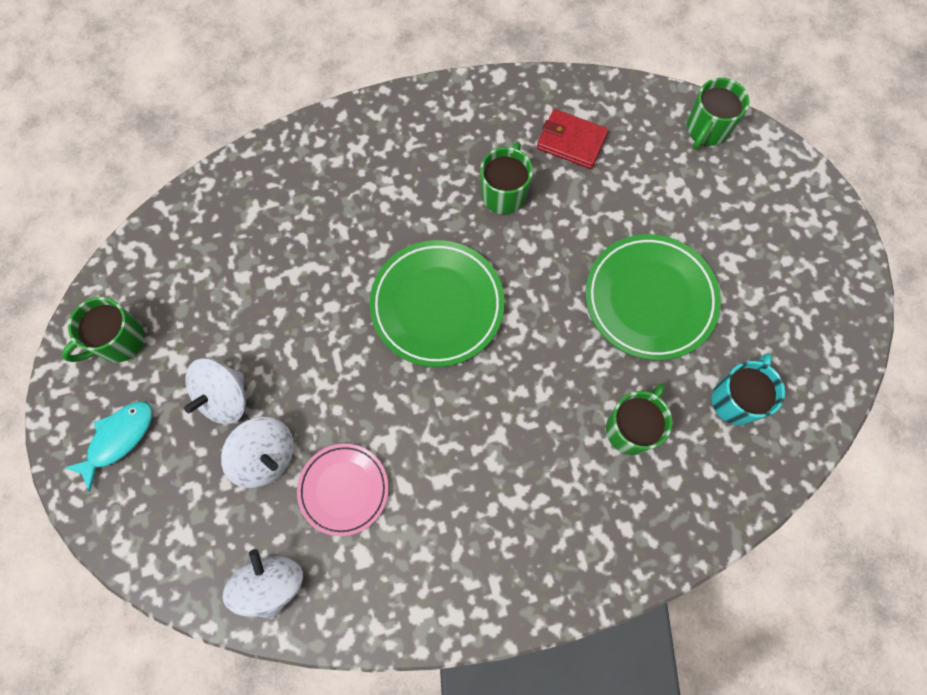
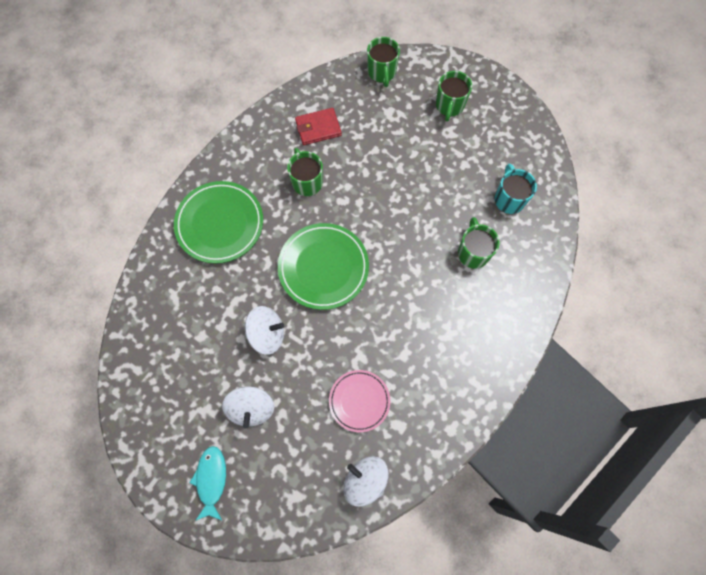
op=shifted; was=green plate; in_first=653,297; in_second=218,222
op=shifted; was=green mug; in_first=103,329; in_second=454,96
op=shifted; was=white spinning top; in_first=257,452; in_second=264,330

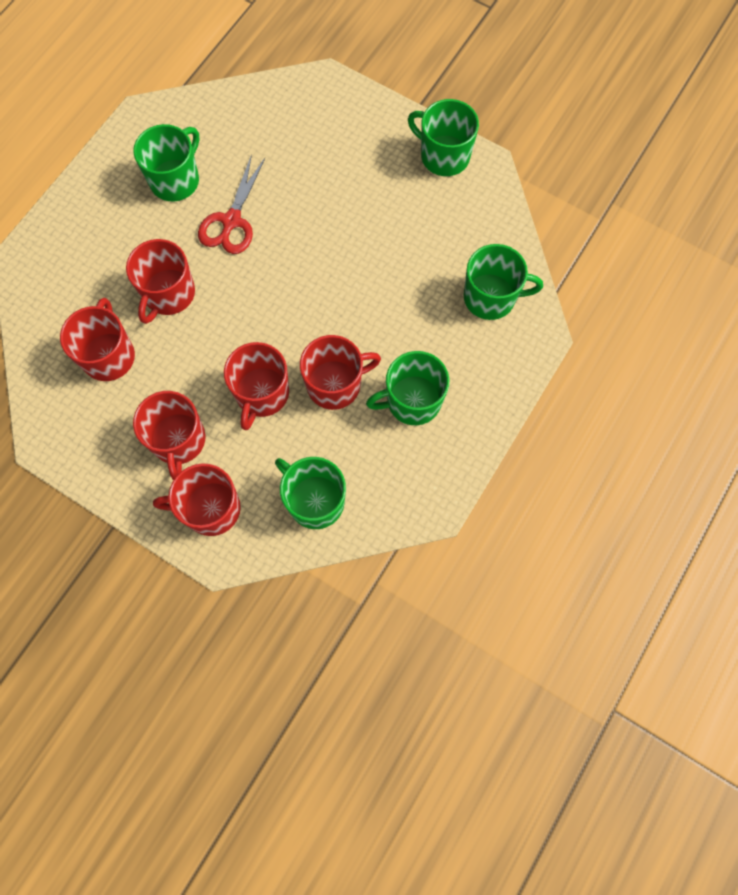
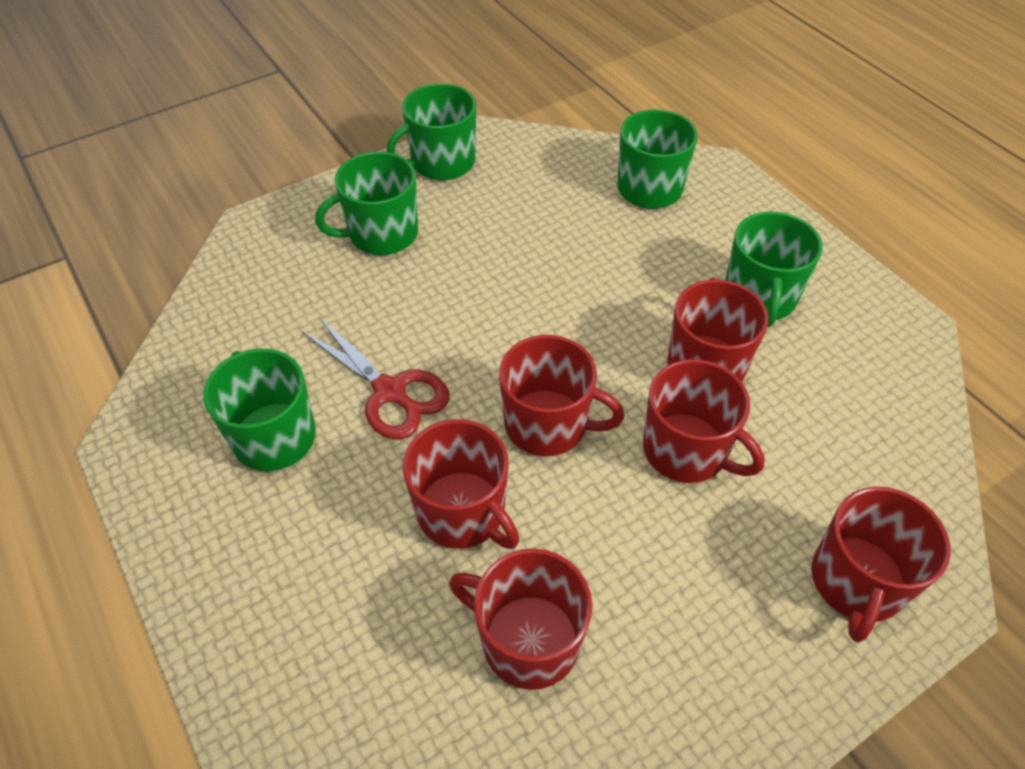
op=shifted; was=red mug; in_first=169,435; in_second=561,395
op=shifted; was=green mug; in_first=310,493; in_second=366,203

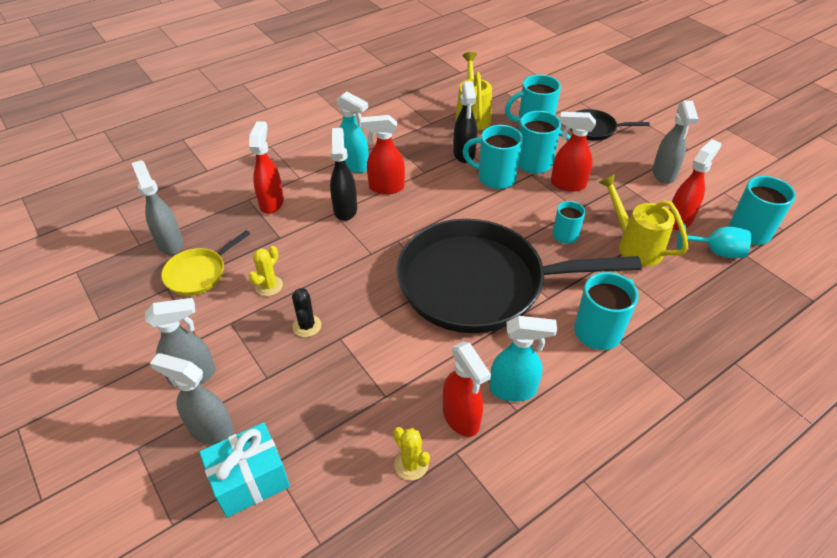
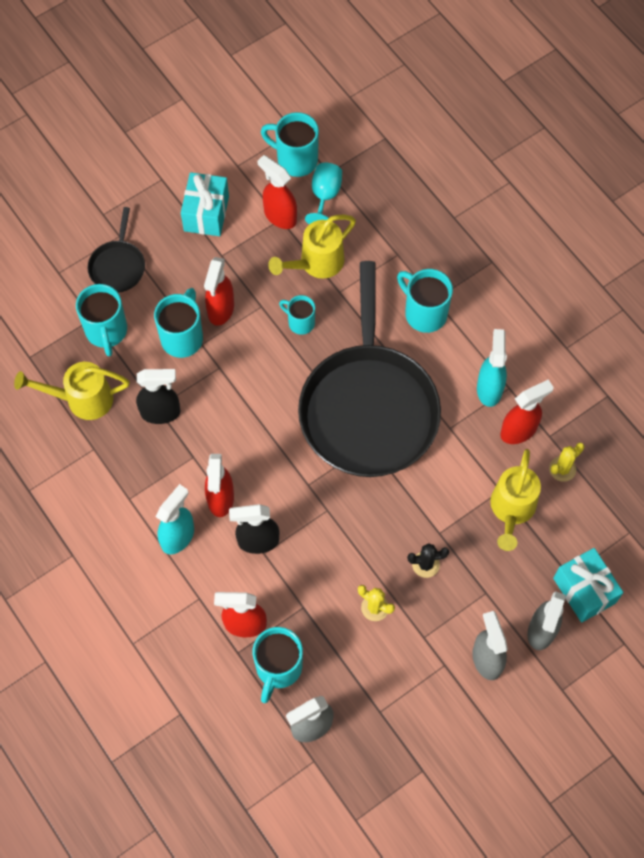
op=swapped; was=grey spray bottle; now=turquoise gift; in_first=675,142; in_second=205,204
op=shifted; was=turquoise mug; in_first=493,157; in_second=278,665
op=gone; was=yellow pan; in_first=205,263
op=new; now=yellow watering can; in_second=515,500

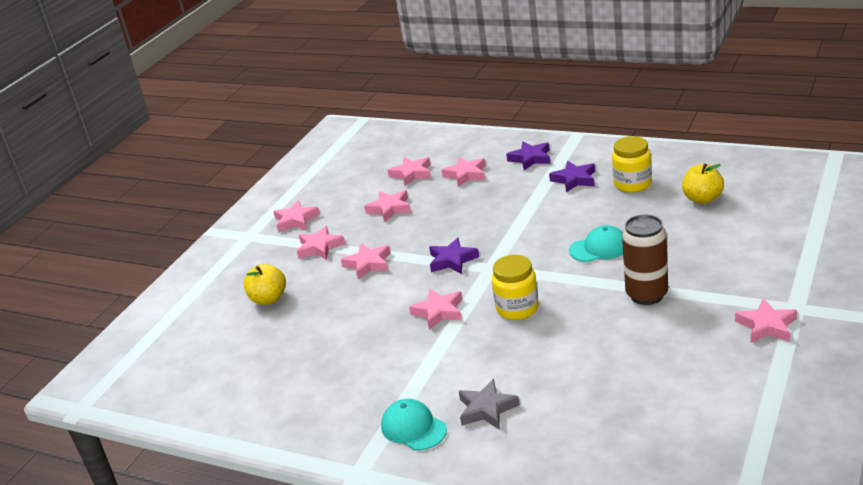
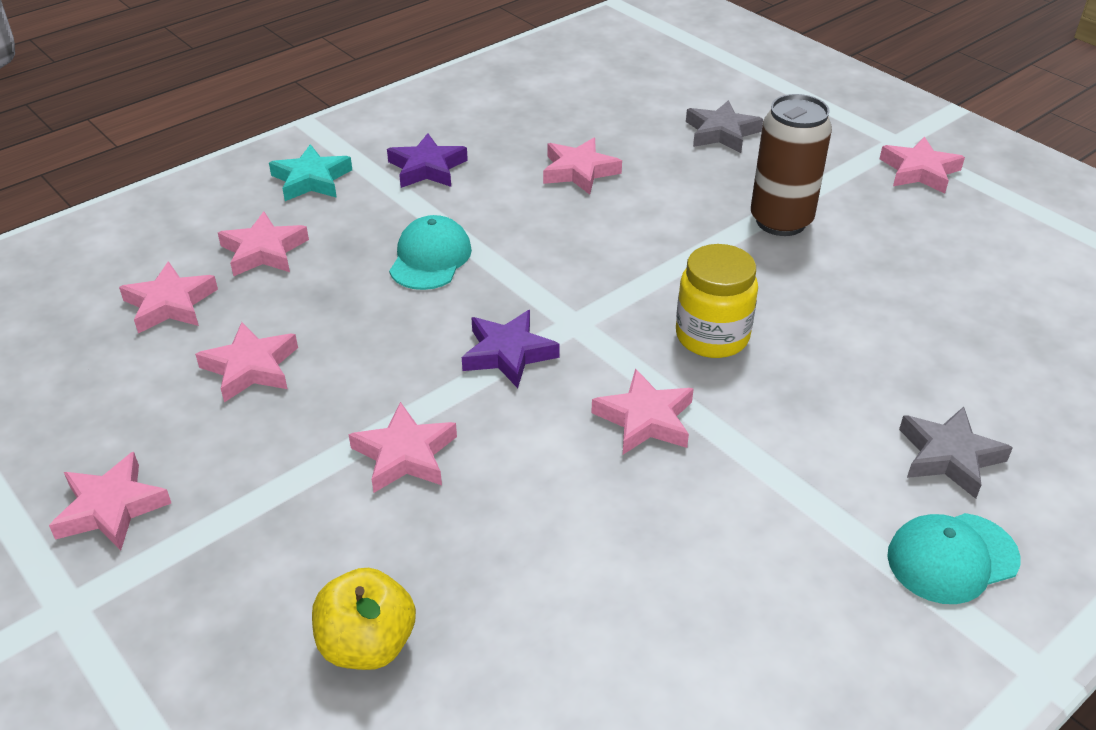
op=gone; was=yellow jar; in_first=632,164
op=repainted; was=purple star; now=turquoise star; in_first=528,155; in_second=310,172
op=gone; was=yellow apple; in_first=703,184
op=shifted; was=turquoise cap; in_first=596,243; in_second=430,252
op=shifted; was=pink star; in_first=321,243; in_second=582,166
op=new; now=grey star; in_second=724,126

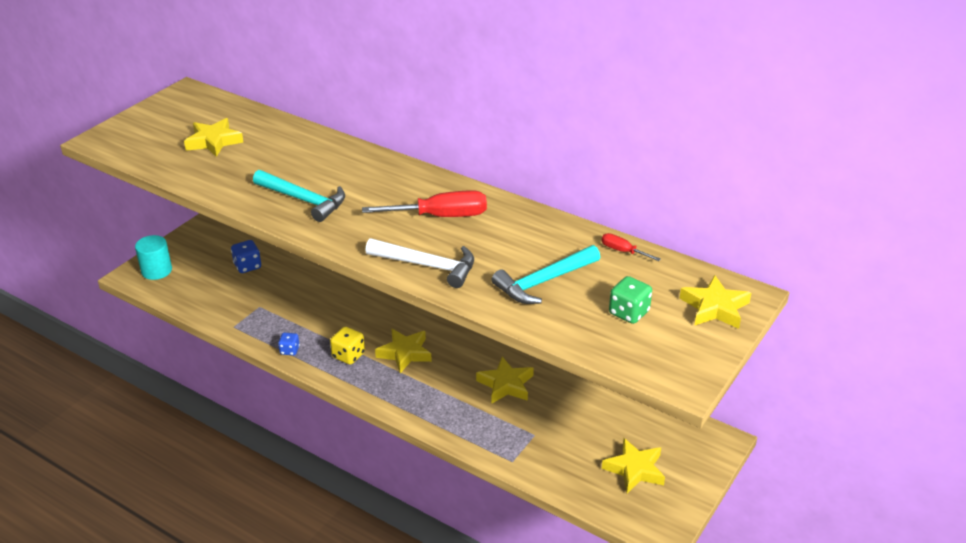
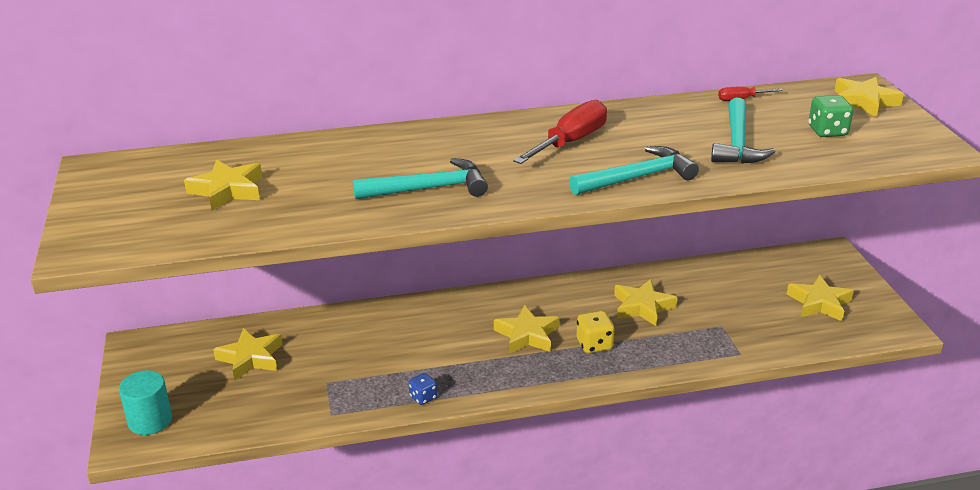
op=repainted; was=white hammer; now=turquoise hammer; in_first=419,263; in_second=634,170
op=swapped; was=blue dice; now=yellow star; in_first=246,256; in_second=247,354
op=shifted; was=yellow dice; in_first=347,346; in_second=596,332

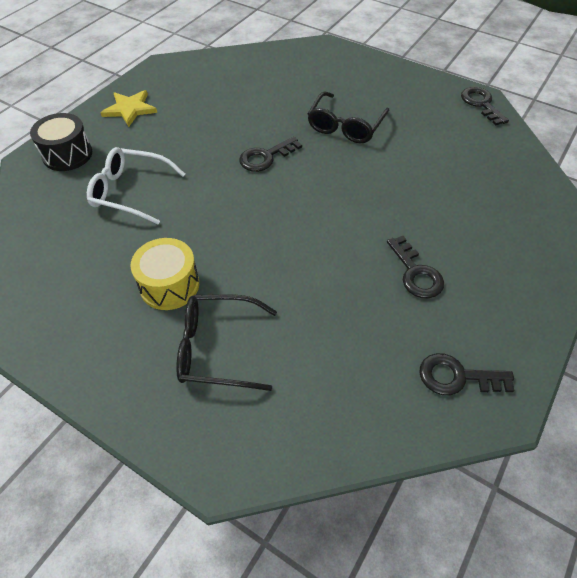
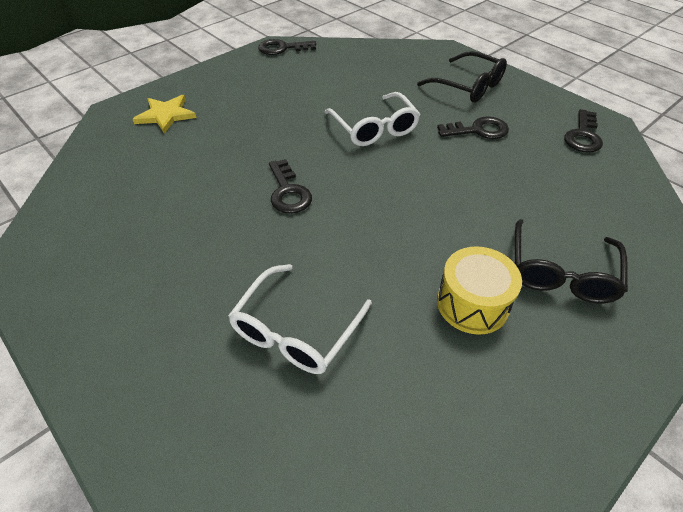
op=shifted; was=yellow star; in_first=128,108; in_second=164,114
op=shifted; was=black glasses; in_first=348,117; in_second=462,76
op=gone; was=black drum; in_first=61,142
op=new; now=white glasses; in_second=373,119

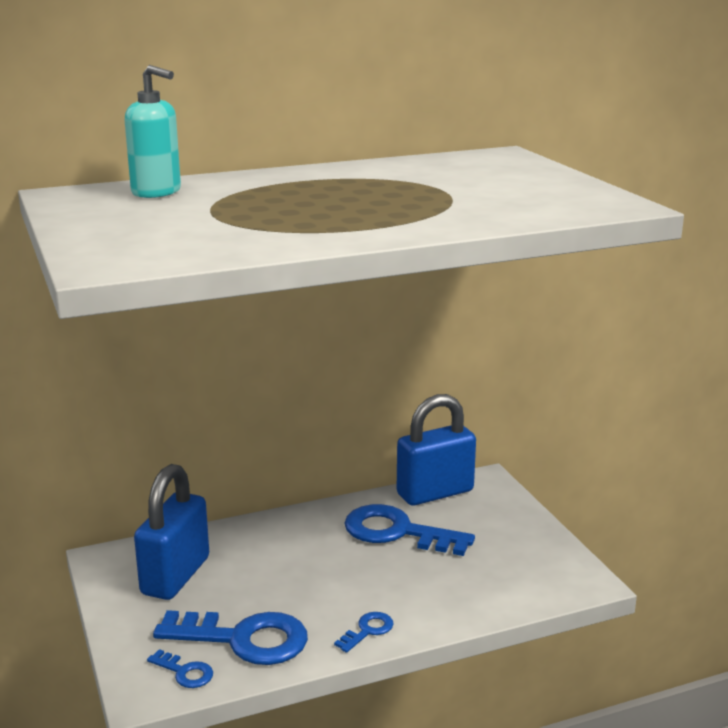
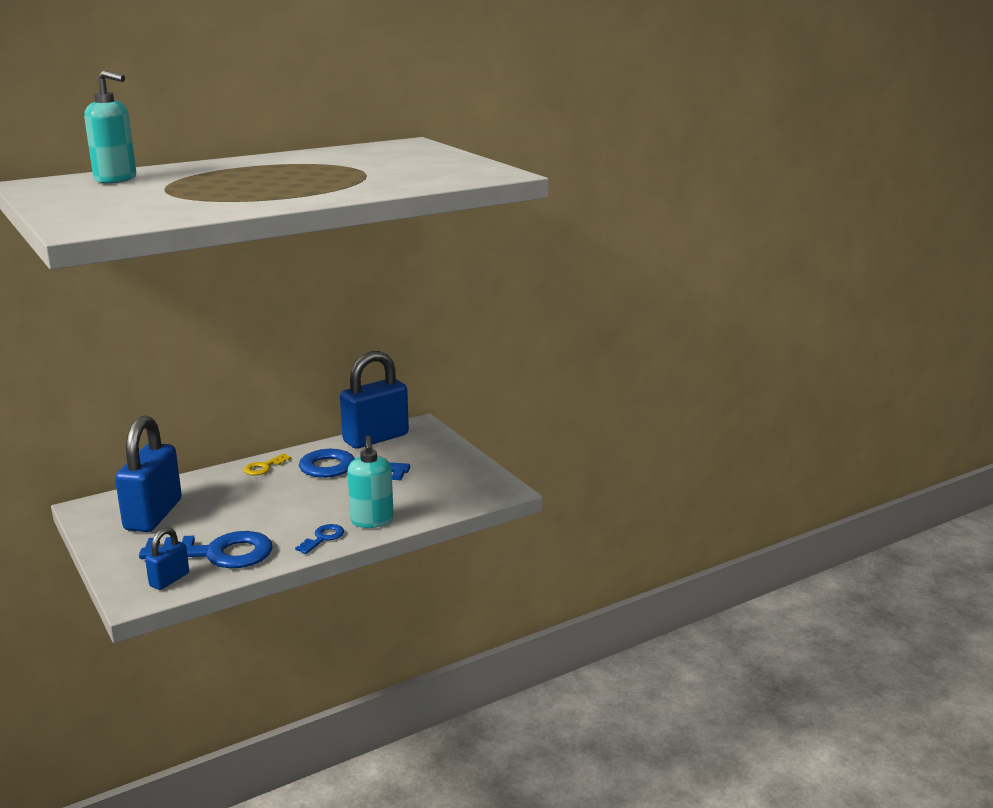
op=swapped; was=blue key; now=blue padlock; in_first=180,668; in_second=167,558
op=new; now=turquoise soap dispenser; in_second=370,482
op=new; now=yellow key; in_second=267,464

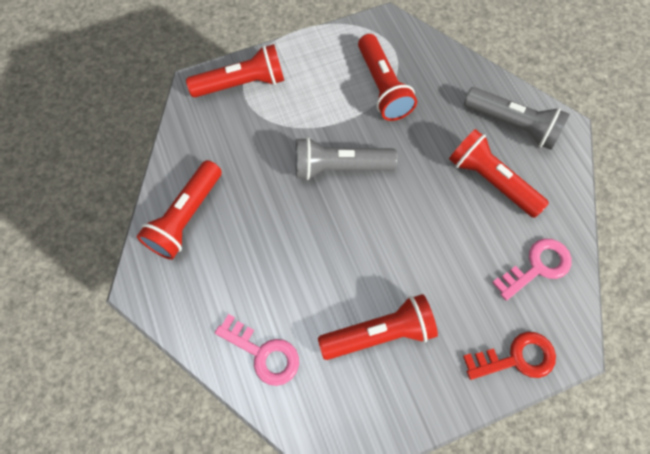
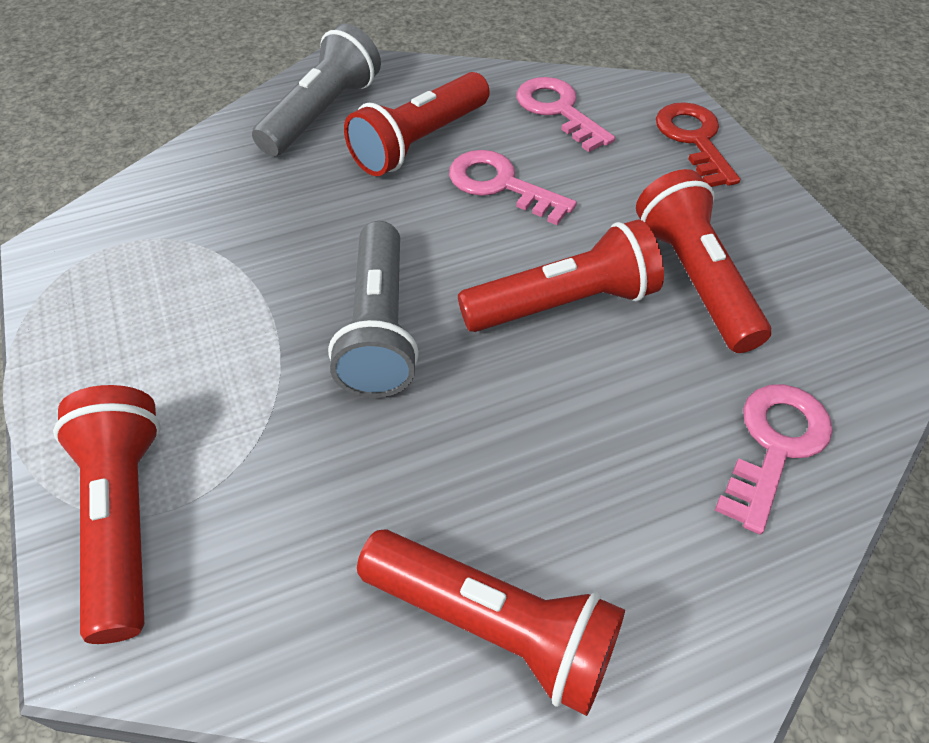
op=shifted; was=red flashlight; in_first=387,77; in_second=561,275
op=new; now=pink key; in_second=513,187

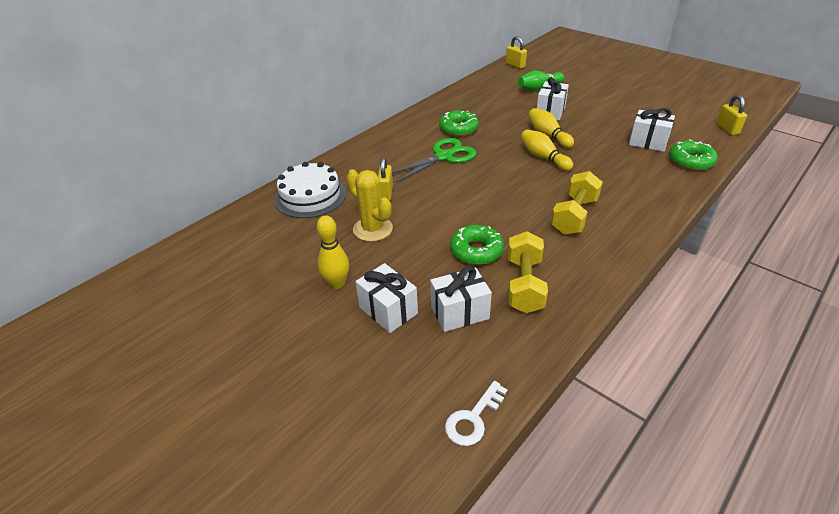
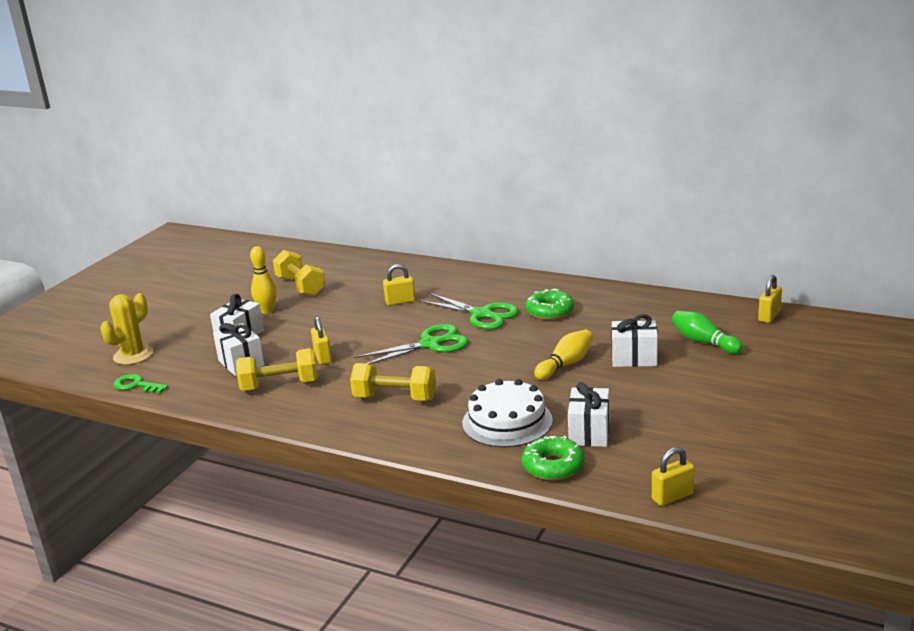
op=gone; was=yellow bowling pin; in_first=547,150
op=shifted; was=white cake; in_first=310,190; in_second=507,413
op=shifted; was=yellow cactus; in_first=370,205; in_second=126,329
op=swapped; was=green donut; now=yellow padlock; in_first=477,245; in_second=321,340
op=repainted; was=white key; now=green key; in_first=476,413; in_second=141,383
op=new; now=yellow dumbbell; in_second=299,273
op=new; now=green scissors; in_second=411,344

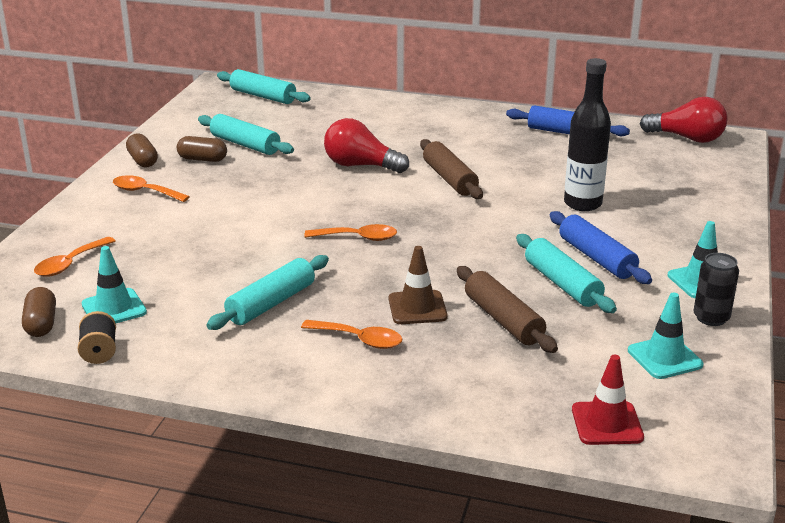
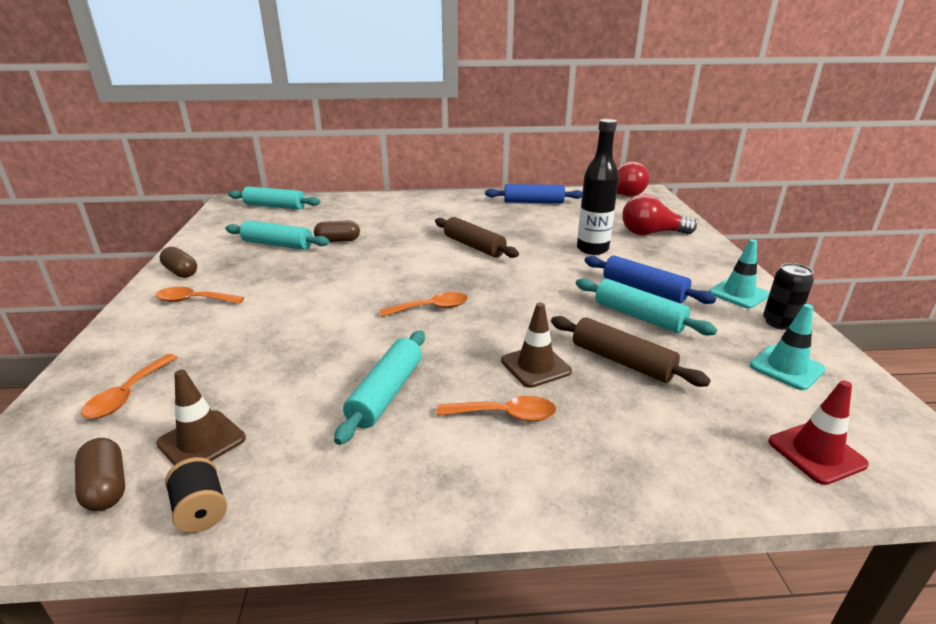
op=shifted; was=red light bulb; in_first=366,145; in_second=659,214
op=shifted; was=brown capsule; in_first=202,149; in_second=337,231
op=repainted; was=turquoise traffic cone; now=brown traffic cone; in_first=114,284; in_second=201,417

